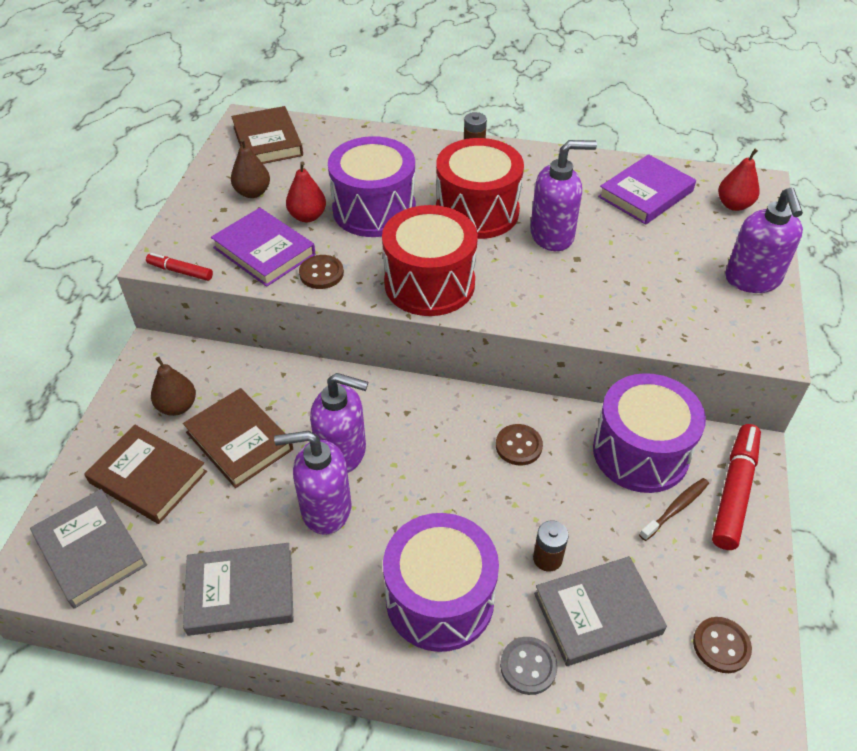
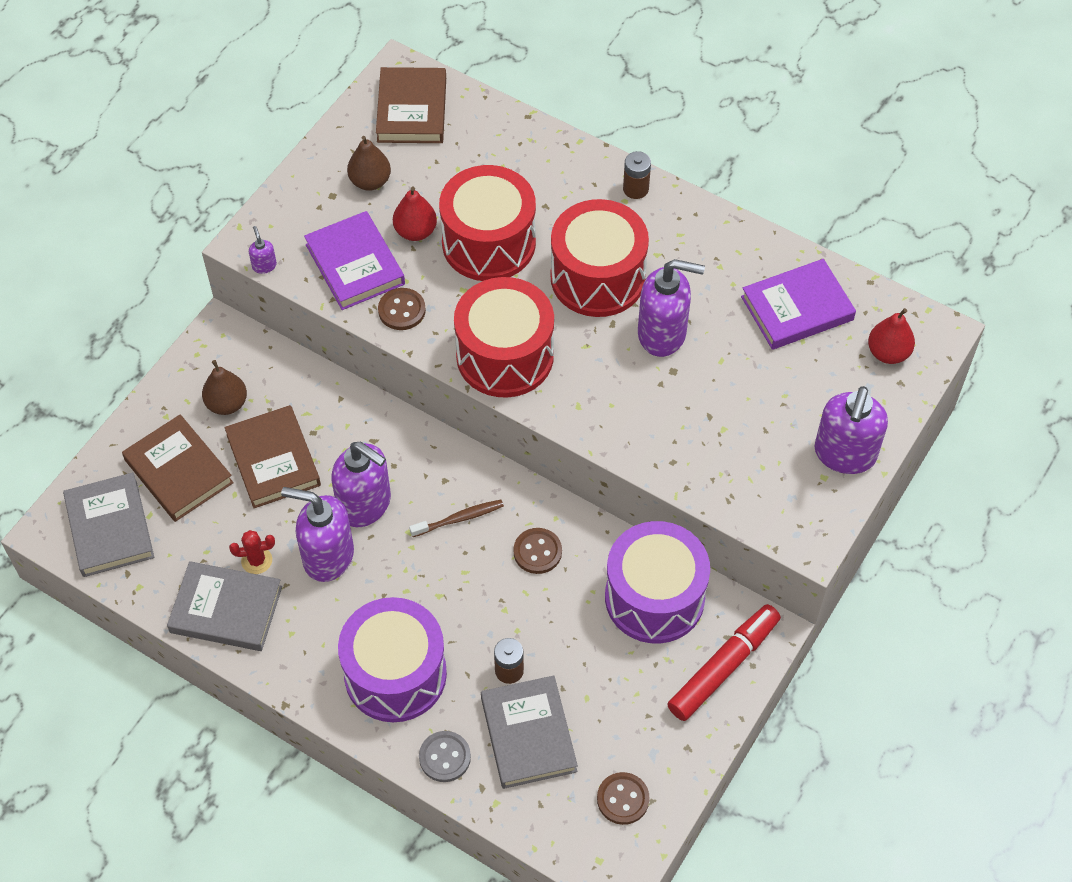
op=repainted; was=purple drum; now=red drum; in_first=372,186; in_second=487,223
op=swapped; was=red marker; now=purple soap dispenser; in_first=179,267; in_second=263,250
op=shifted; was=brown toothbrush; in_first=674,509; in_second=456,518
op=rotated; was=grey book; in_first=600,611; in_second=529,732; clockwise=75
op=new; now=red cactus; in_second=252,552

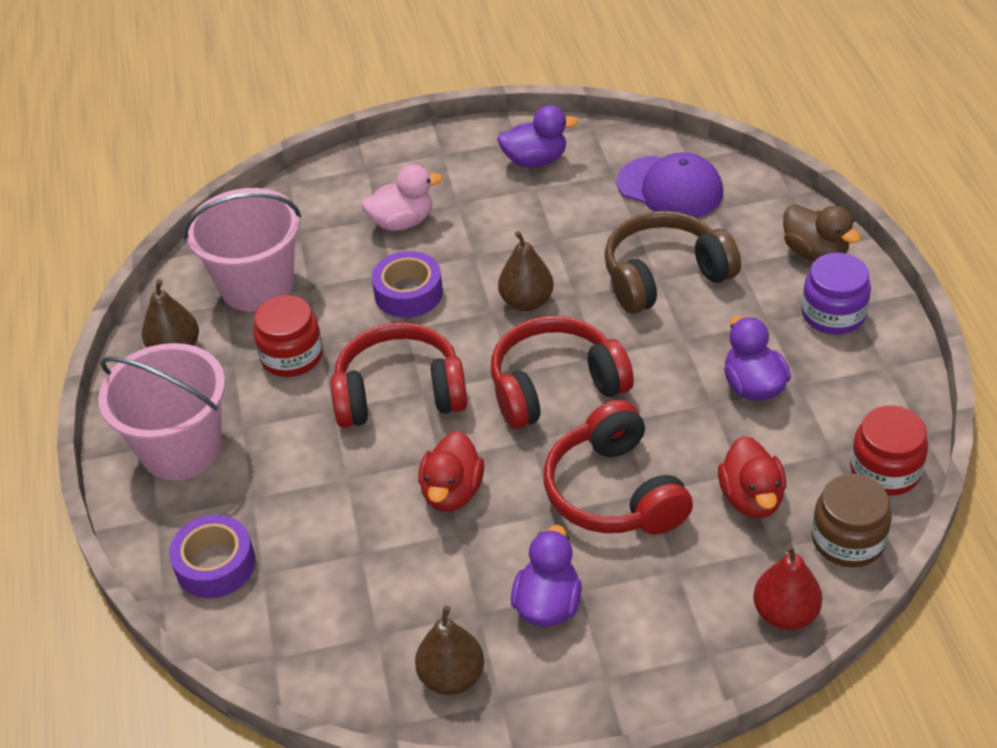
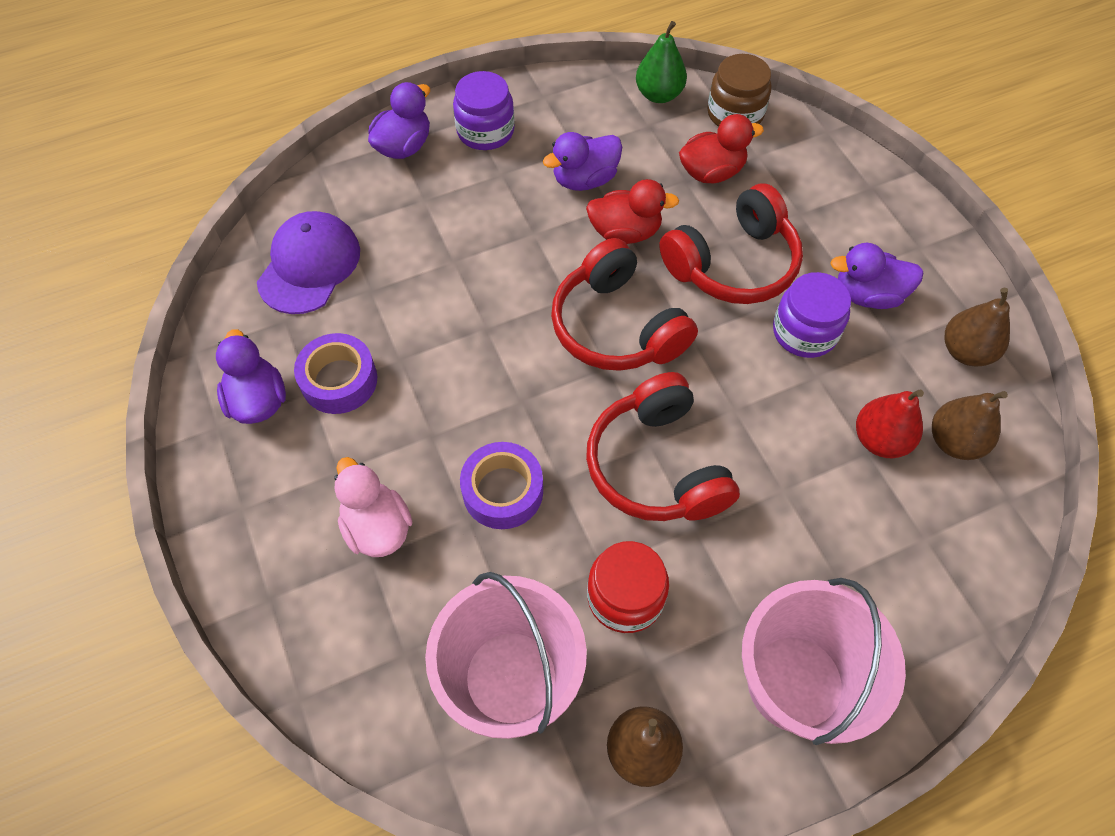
op=repainted; was=brown duck; now=purple duck; in_first=822,233; in_second=399,120
op=gone; was=brown headphones; in_first=672,262
op=shifted; was=brown pear; in_first=526,271; in_second=970,425
op=swapped; was=red jar; now=green pear; in_first=889,450; in_second=661,62
op=shifted; was=red duck; in_first=451,471; in_second=632,211
op=shifted; was=purple tape; in_first=212,556; in_second=335,373
op=shifted; was=red pear; in_first=787,587; in_second=890,424
op=new; now=purple jar; in_second=812,315

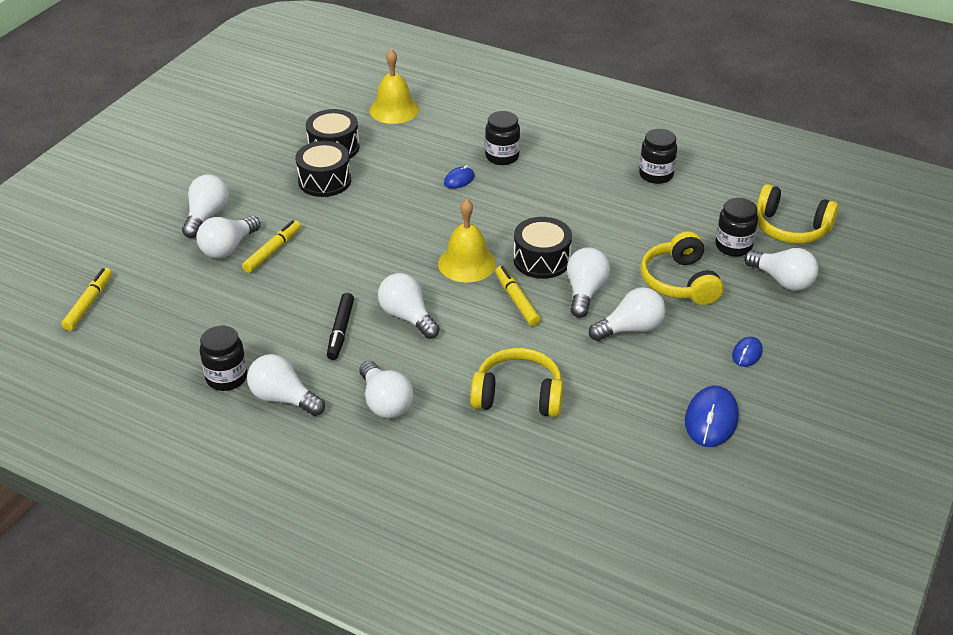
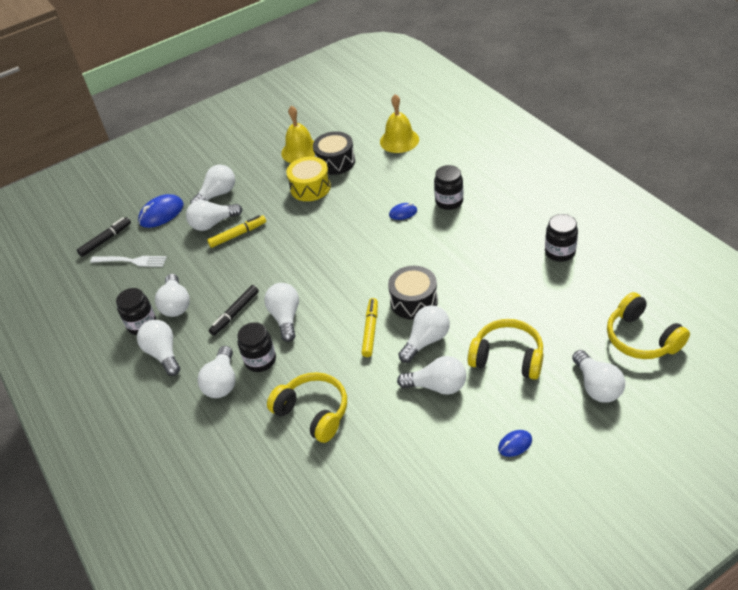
op=repainted; was=black drum; now=yellow drum; in_first=323,169; in_second=308,178
op=shifted; was=black jar; in_first=736,227; in_second=256,347
op=shifted; was=yellow bell; in_first=467,240; in_second=298,134
op=rotated; was=yellow headphones; in_first=682,268; in_second=505,349; clockwise=90
op=repainted; was=yellow marker; now=black marker; in_first=86,299; in_second=104,237
op=shifted; was=blue mouse; in_first=712,416; in_second=160,211
op=new; now=white fork; in_second=128,261
op=new; now=white light bulb; in_second=172,295

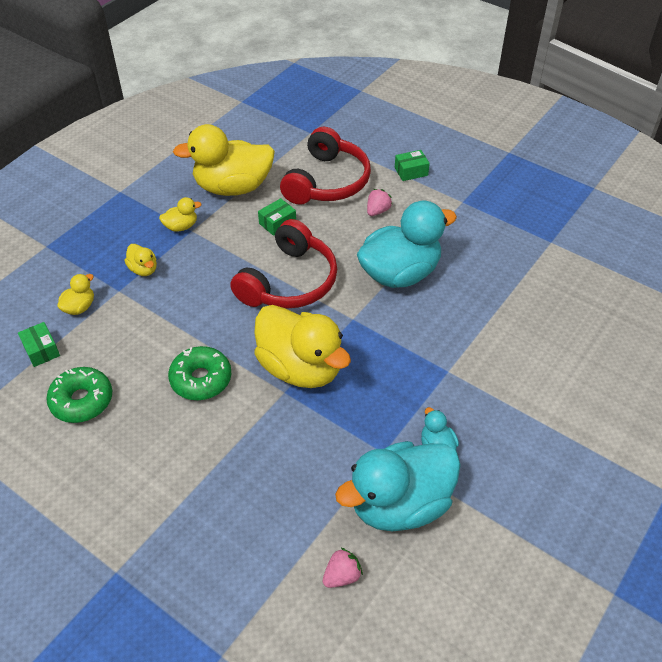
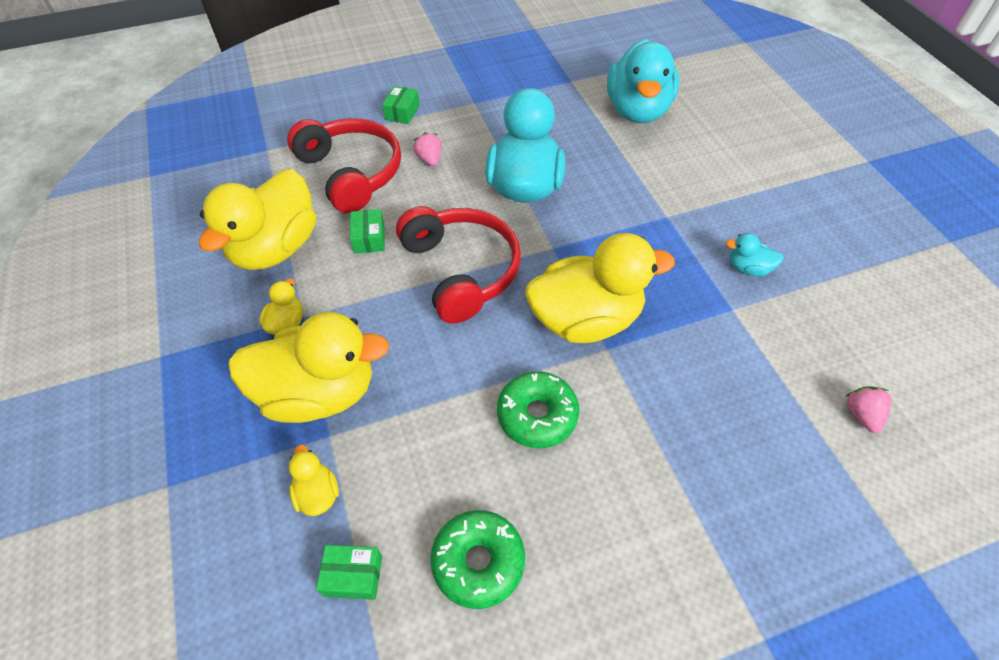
op=scaled; was=yellow duck; in_first=140,260; in_second=309,367; ratio=2.32
op=shifted; was=turquoise duck; in_first=398,486; in_second=643,81

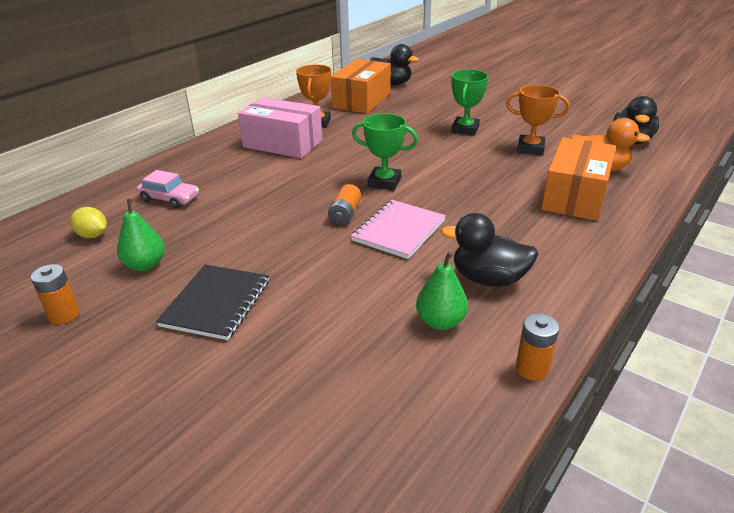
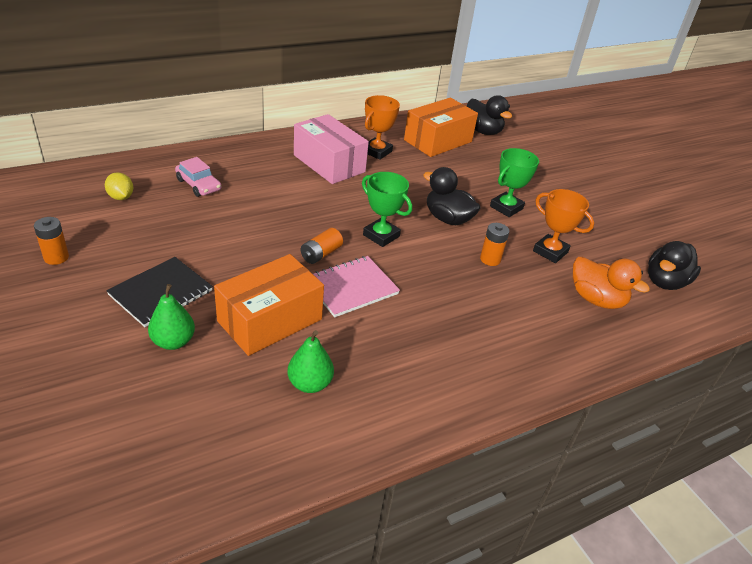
op=shifted; was=orange box; in_first=578,179; in_second=269,305
op=shifted; was=green pear; in_first=141,234; in_second=171,317
op=shifted; was=black duck; in_first=489,250; in_second=452,196
op=shifted; was=orange battery; in_first=537,347; in_second=494,244

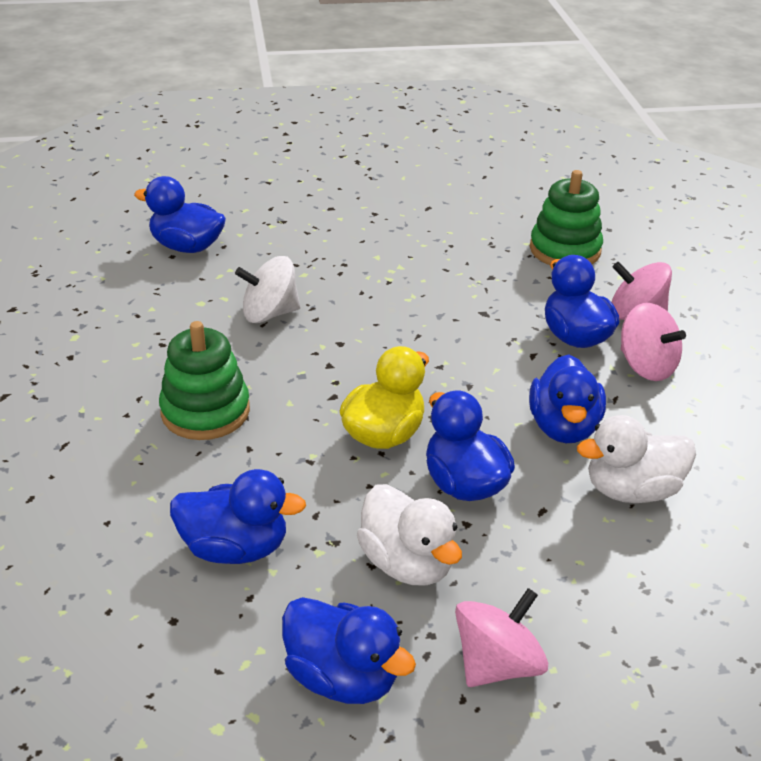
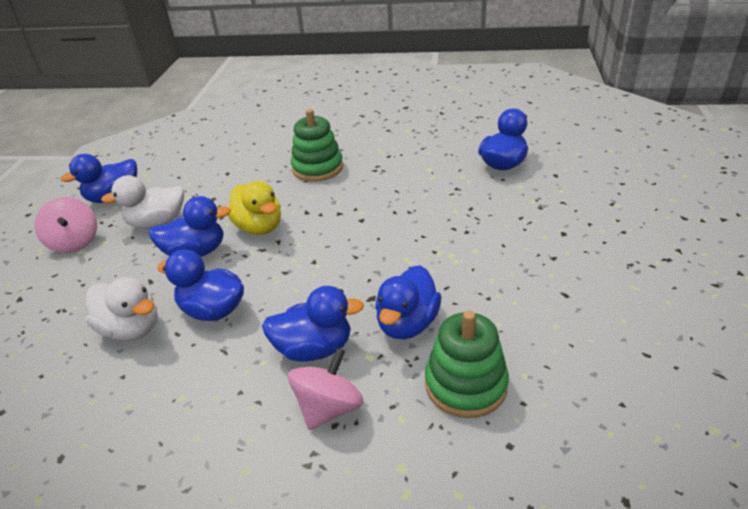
op=gone; was=white spinning top; in_first=267,289
op=gone; was=pink spinning top; in_first=653,342
op=rotated; was=white duck; in_first=636,459; in_second=122,309; clockwise=120
op=shifted; was=blue duck; in_first=238,516; in_second=408,302

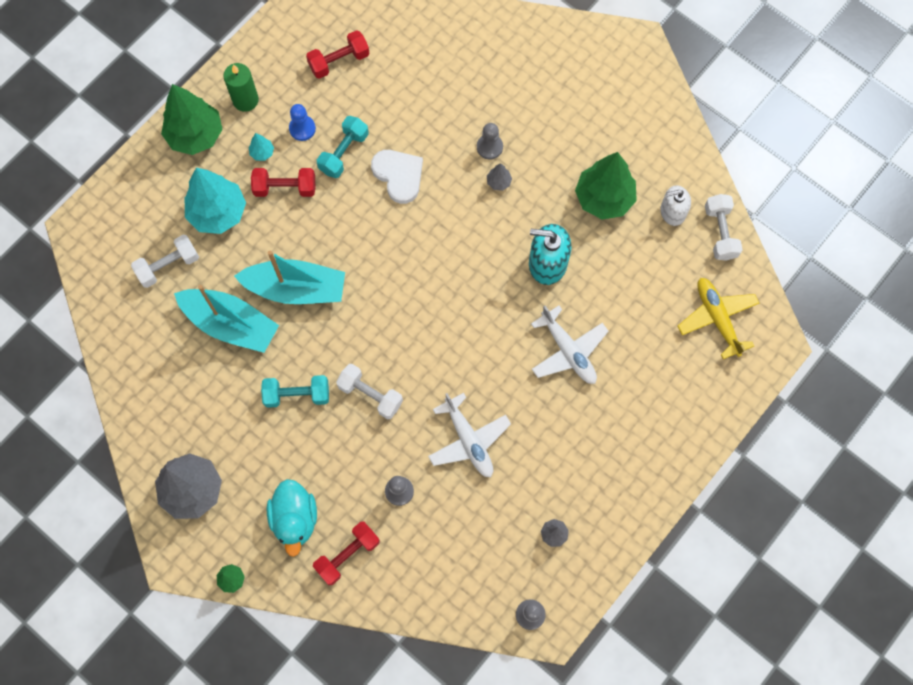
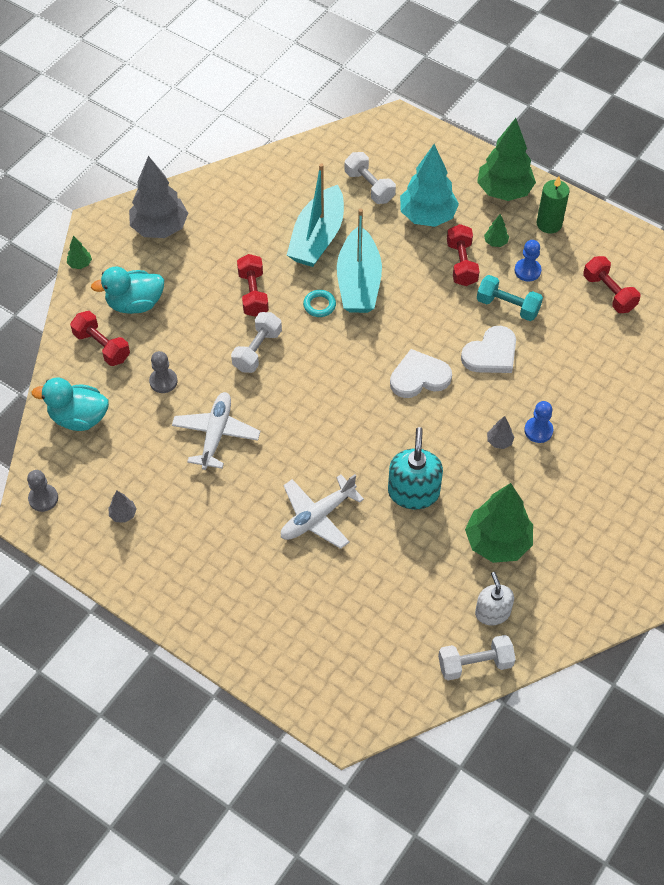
op=repainted; was=grey pawn; now=blue pawn; in_first=490,141; in_second=538,422
op=repainted; was=turquoise tree; now=green tree; in_first=261,147; in_second=496,230
op=gone; was=yellow plane; in_first=718,318
op=repainted; was=turquoise dumbbell; now=red dumbbell; in_first=295,391; in_second=253,285
op=rotated; was=white plane; in_first=469,435; in_second=216,431; clockwise=135
op=new; now=turquoise ring; in_second=319,303
op=new; now=white heart; in_second=421,373
op=new; now=turquoise duck; in_second=70,404

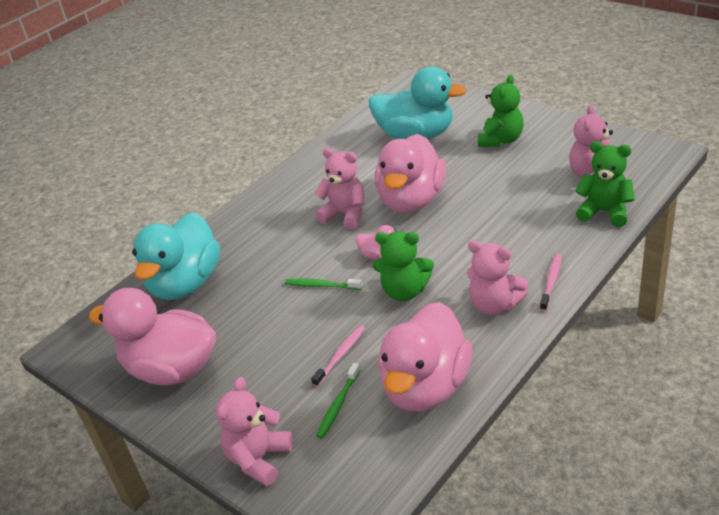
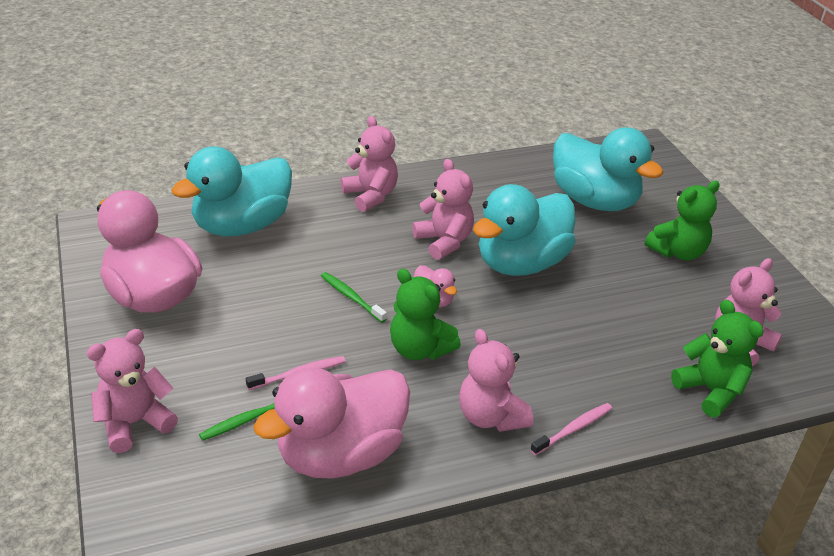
op=repainted; was=pink duck; now=turquoise duck; in_first=410,173; in_second=524,230
op=new; now=pink teddy bear; in_second=369,164

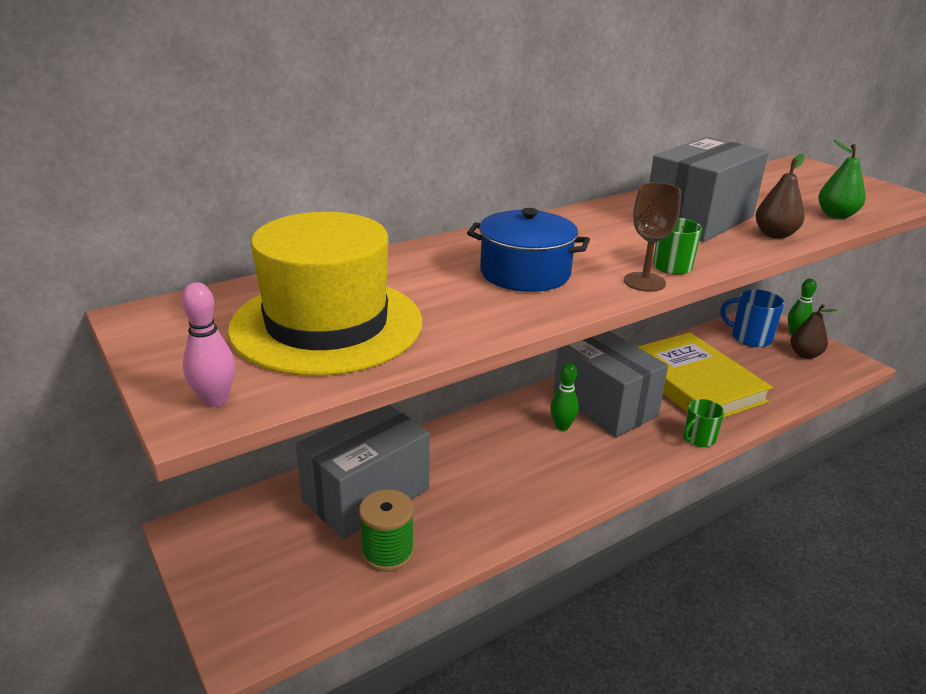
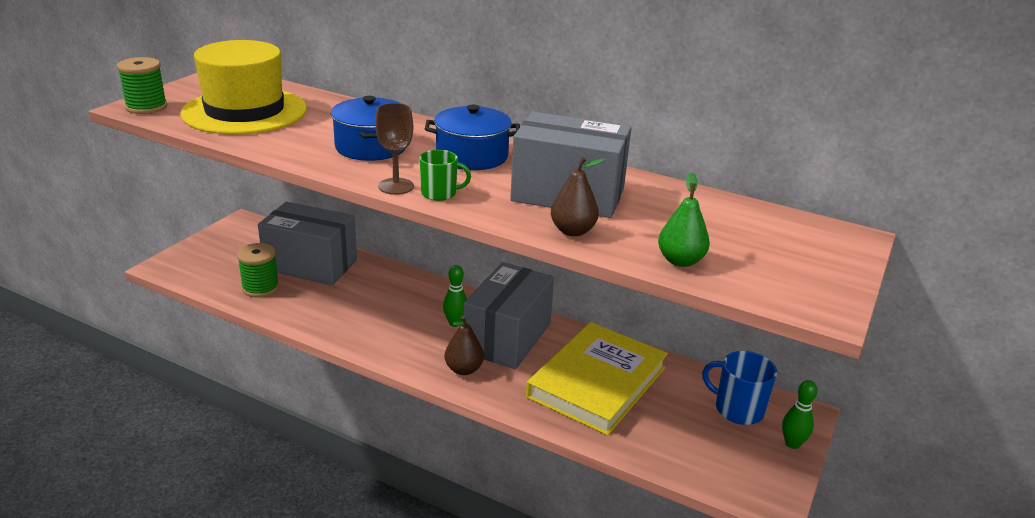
op=swapped; was=pink bowling pin; now=green spool; in_first=208,344; in_second=142,85
op=rotated; was=blue mug; in_first=752,318; in_second=739,388; clockwise=-60
op=shifted; was=brown pear; in_first=813,331; in_second=464,345
op=gone; was=green mug; in_first=703,423
op=new; now=blue pot; in_second=472,137

